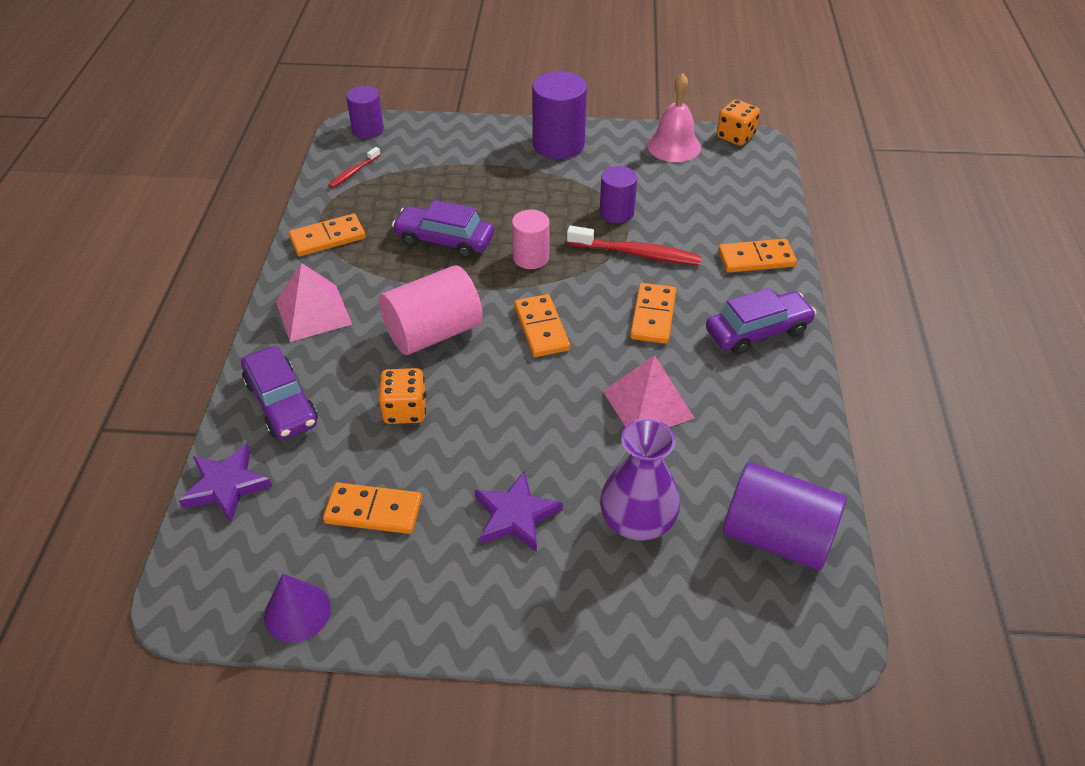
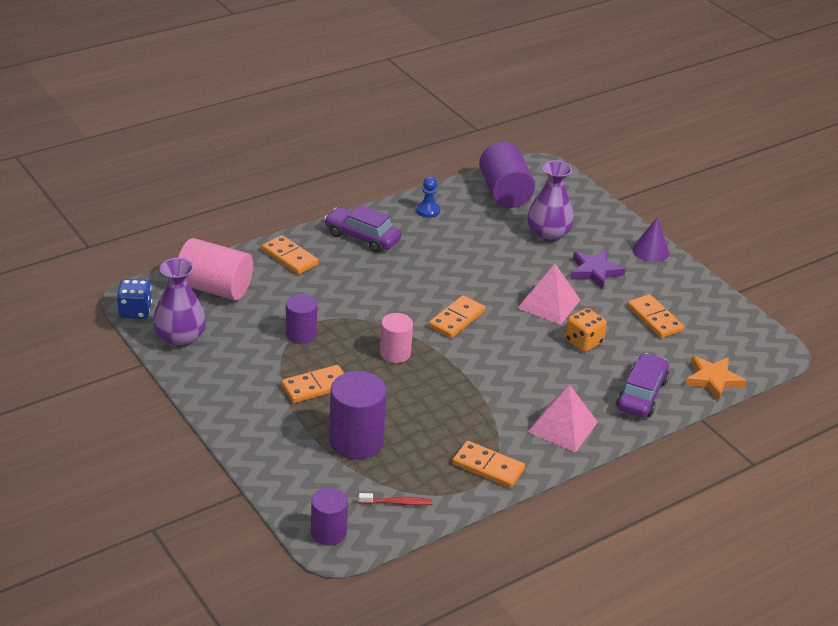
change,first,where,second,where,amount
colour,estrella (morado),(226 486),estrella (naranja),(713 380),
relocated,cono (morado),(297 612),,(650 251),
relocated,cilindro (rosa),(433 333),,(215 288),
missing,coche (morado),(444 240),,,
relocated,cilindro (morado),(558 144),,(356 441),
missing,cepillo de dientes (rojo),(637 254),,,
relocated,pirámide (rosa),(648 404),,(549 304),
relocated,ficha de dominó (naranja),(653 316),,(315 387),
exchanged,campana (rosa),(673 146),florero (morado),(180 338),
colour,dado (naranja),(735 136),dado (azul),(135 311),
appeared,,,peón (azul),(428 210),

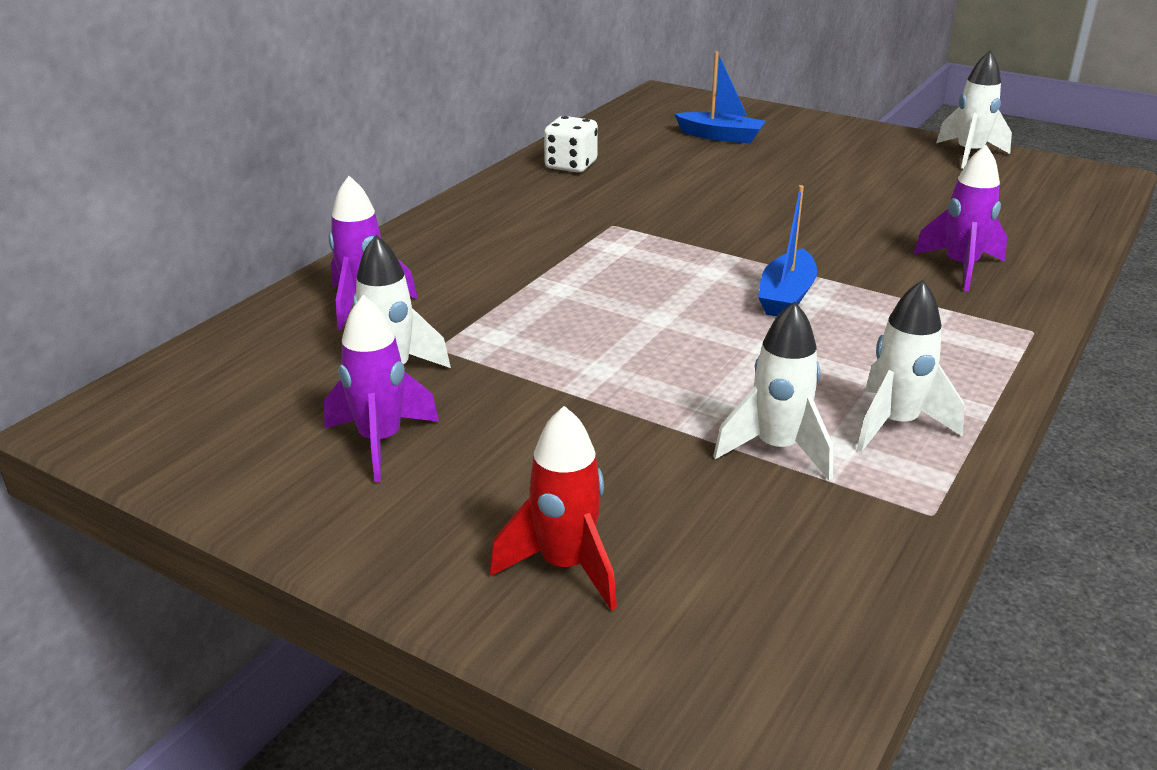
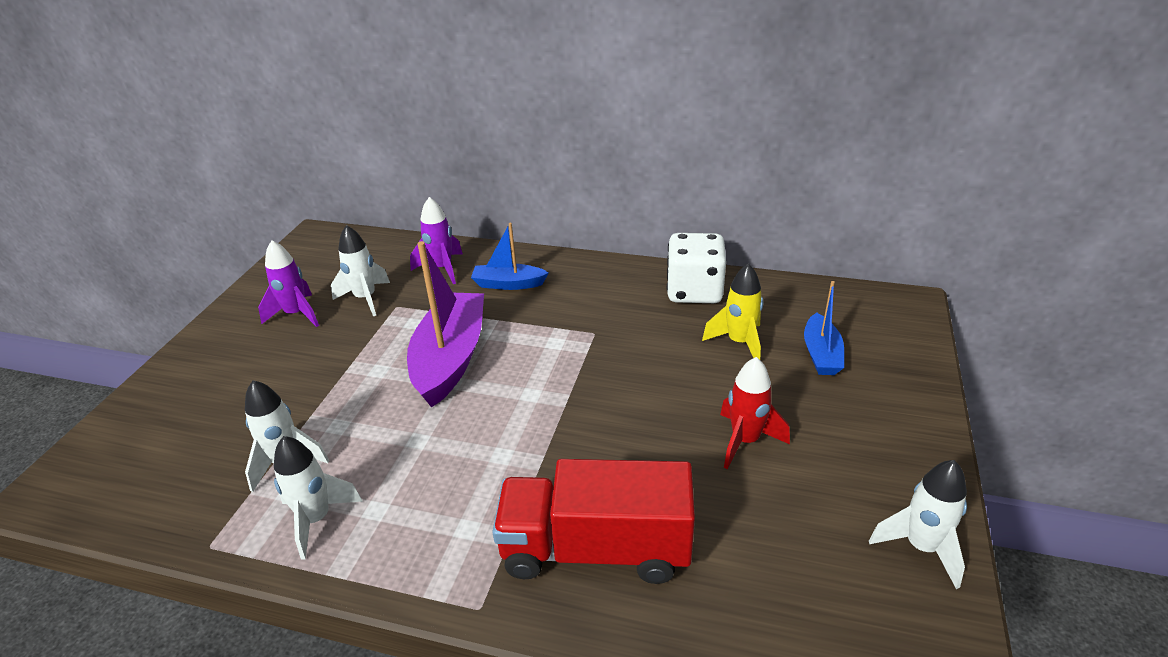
change,first,where,second,where,amount
relocated,cohete (rojo),(565 566),,(745 441),
size,dado (blanco),(571 165),,(694 291),x1.53
relocated,barco (azul),(786 296),,(508 284),
exchanged,cohete (morado),(961 267),camión (rojo),(596 549),
appeared,,,barco (morado),(450 358),
appeared,,,cohete (amarillo),(739 343),

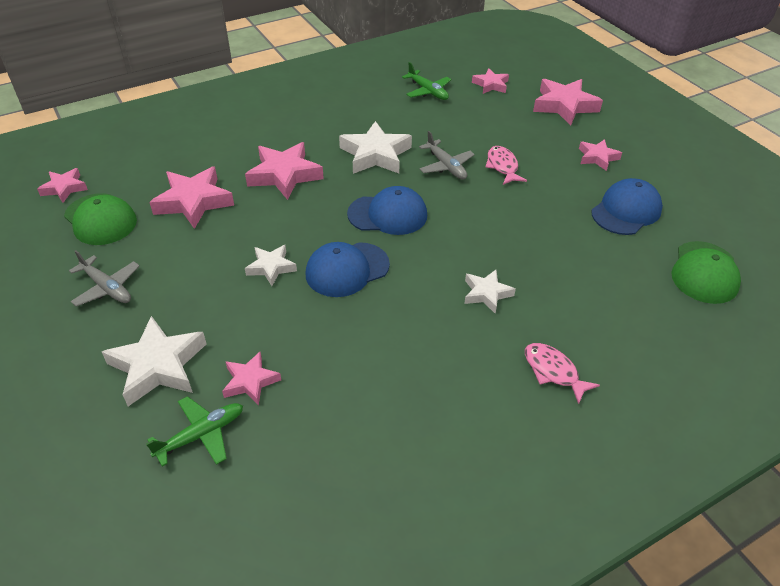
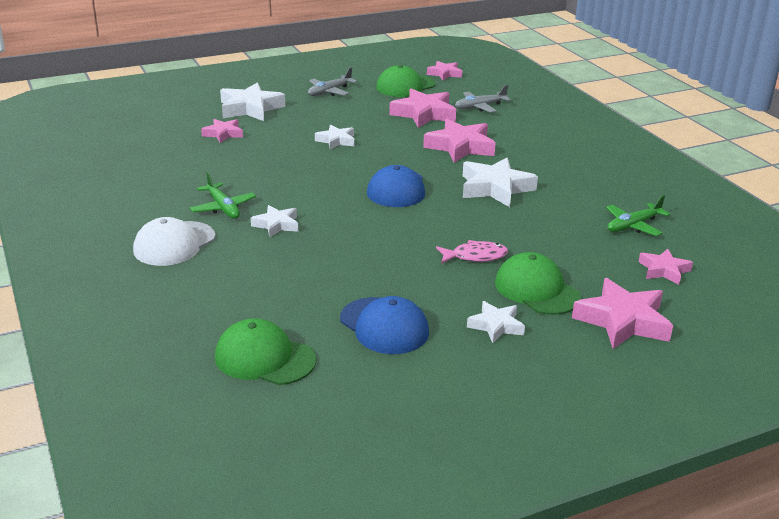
change,first,where,second,where,amount
relocated,avión (verde),(201 435),,(223 207),
missing,gorra (azul),(347 269),,,
relocated,avión (gris),(446 166),,(480 107),
exchanged,pez (rosa),(553 371),gorra (blanco),(174 244),
colour,estrella (rosa),(597 157),estrella (blanco),(496 326),
appeared,,,gorra (verde),(537 290),

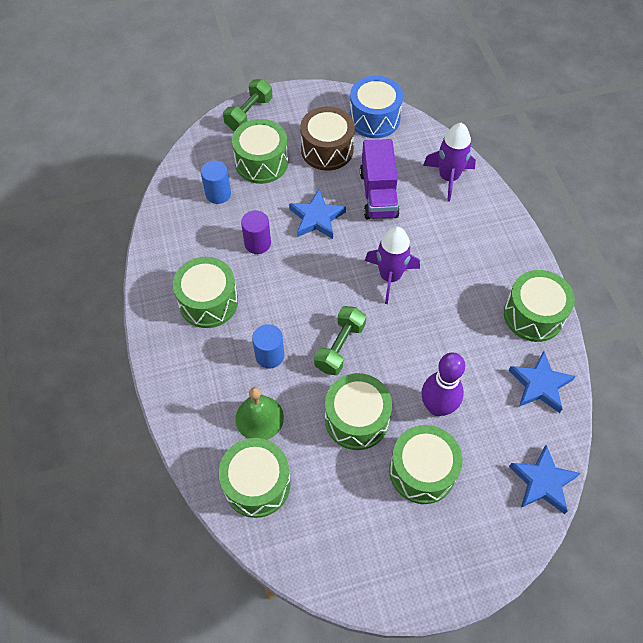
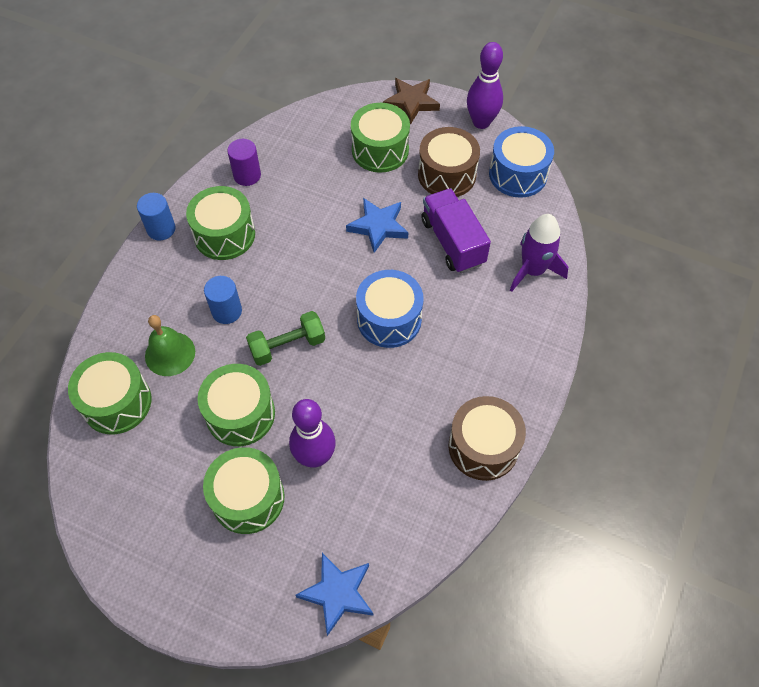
change,first,where,second,where,amount
relocated,cilindro (azul),(218 194),,(161 229),
exchanged,mancuerna (verde),(249 114),estrella (marrón),(411 102),
relocated,cilindro (morado),(257 243),,(247 175),
spun,camión (morado),(378 194),,(453 242),120 degrees clockwise
exchanged,cohete (morado),(390 277),tambor (azul),(389 319),
colour,tambor (verde),(533 315),tambor (marrón),(483 447),
missing,estrella (azul),(540 384),,,
appeared,,,bolo (morado),(481 122),

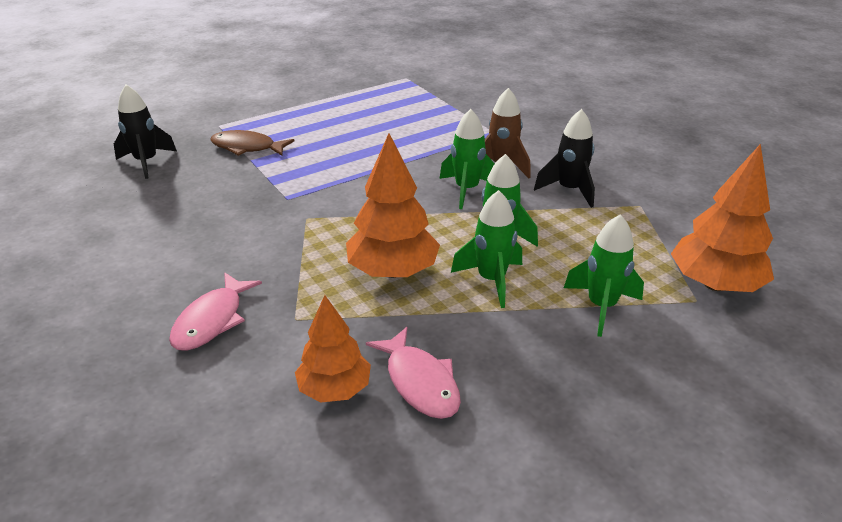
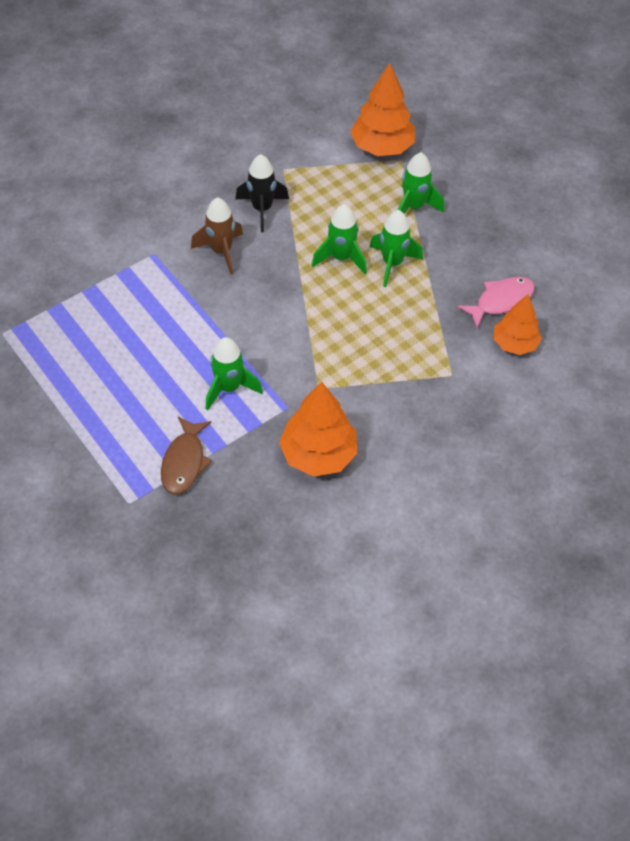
change,first,where,second,where,amount
missing,cohete (negro),(146 162),,,
missing,pez (rosa),(212 320),,,
relocated,árbol (naranja),(393 271),,(318 454),
relocated,cohete (verde),(466 190),,(229 388),

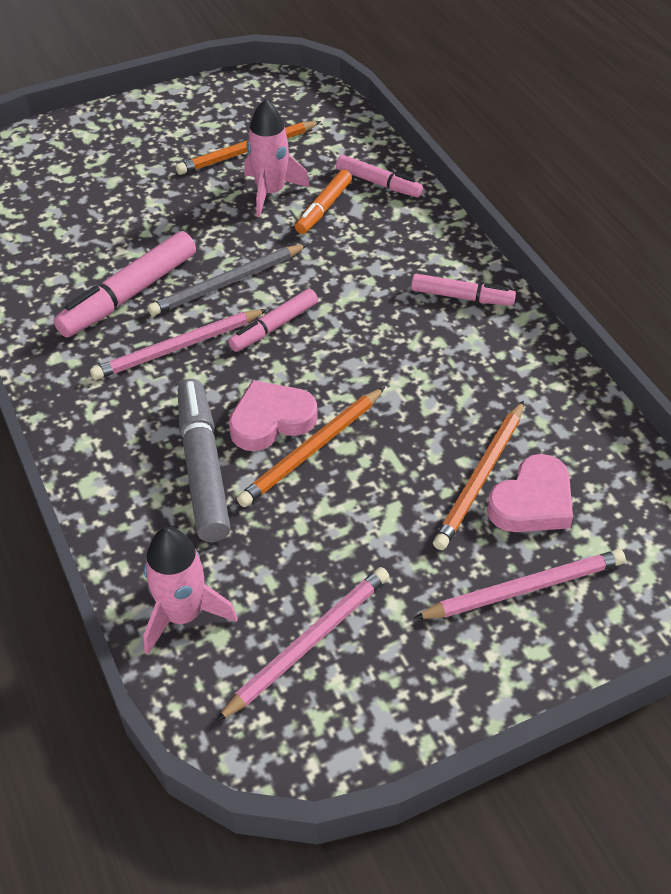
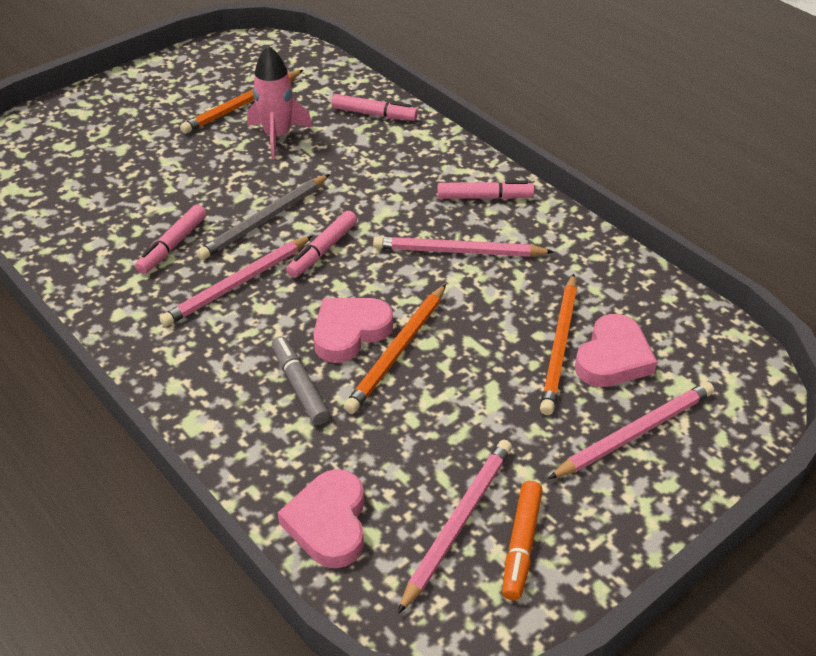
change,first,where,second,where,amount
size,rotulador (rosa),(129 295),,(173 245),x0.61
exchanged,cohete (rosa),(183 615),corazón (rosa),(329 523),
size,rotulador (gris),(203 467),,(300 386),x0.61
relocated,rotulador (naranja),(323 208),,(521 545),
appeared,,,lápiz (rosa),(458 251),

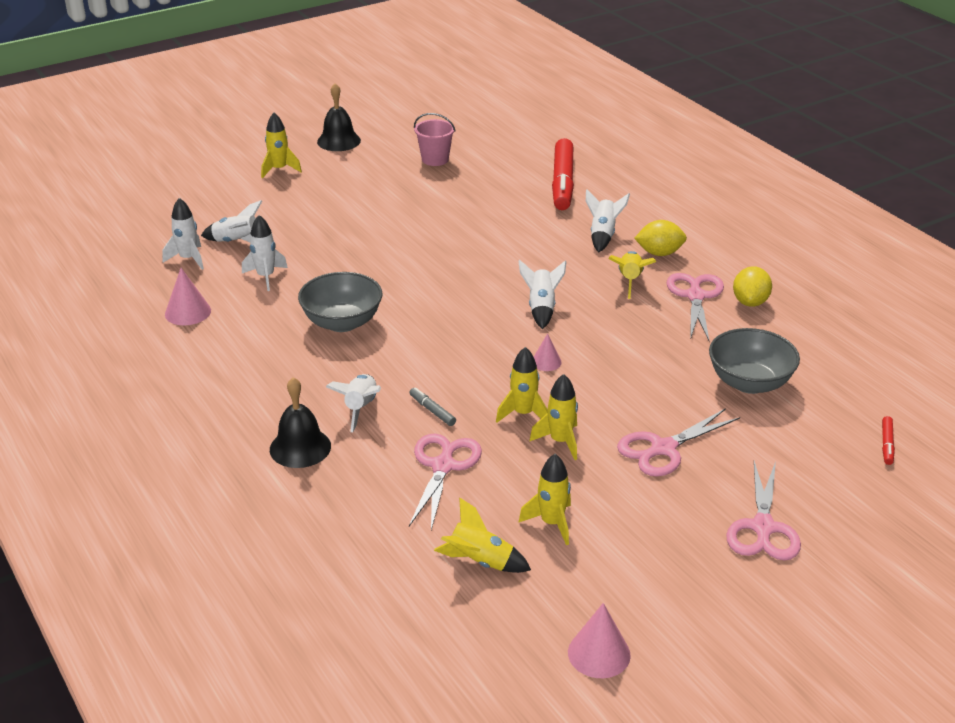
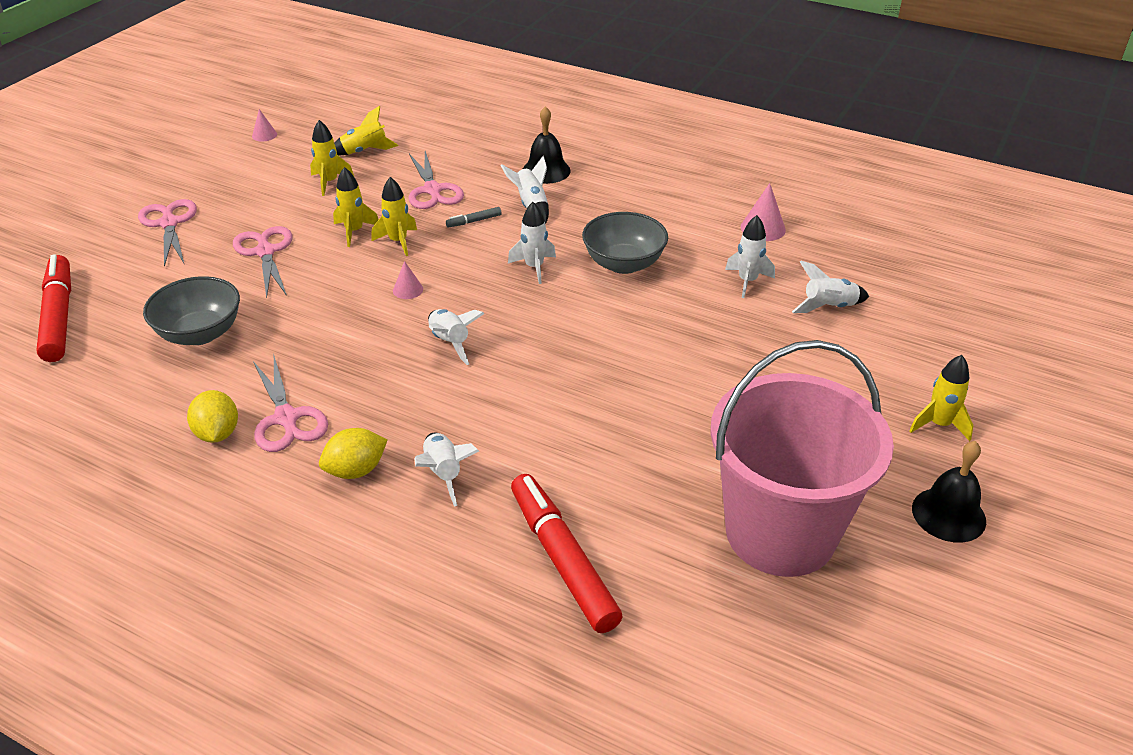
change,first,where,second,where,amount
relocated,cohete (blanco),(188 259),,(534 267),
spun,rotulador (gris),(432 411),,(474 221),135 degrees clockwise
size,balde (rosa),(435 159),,(780 533),x2.49
size,cono (rosa),(599 653),,(264 135),x0.63
missing,cohete (amarillo),(630 281),,,
spun,tijeras (rosa),(663 448),,(265 252),45 degrees counterclockwise
size,rotulador (rojo),(887 444),,(59 316),x2.42

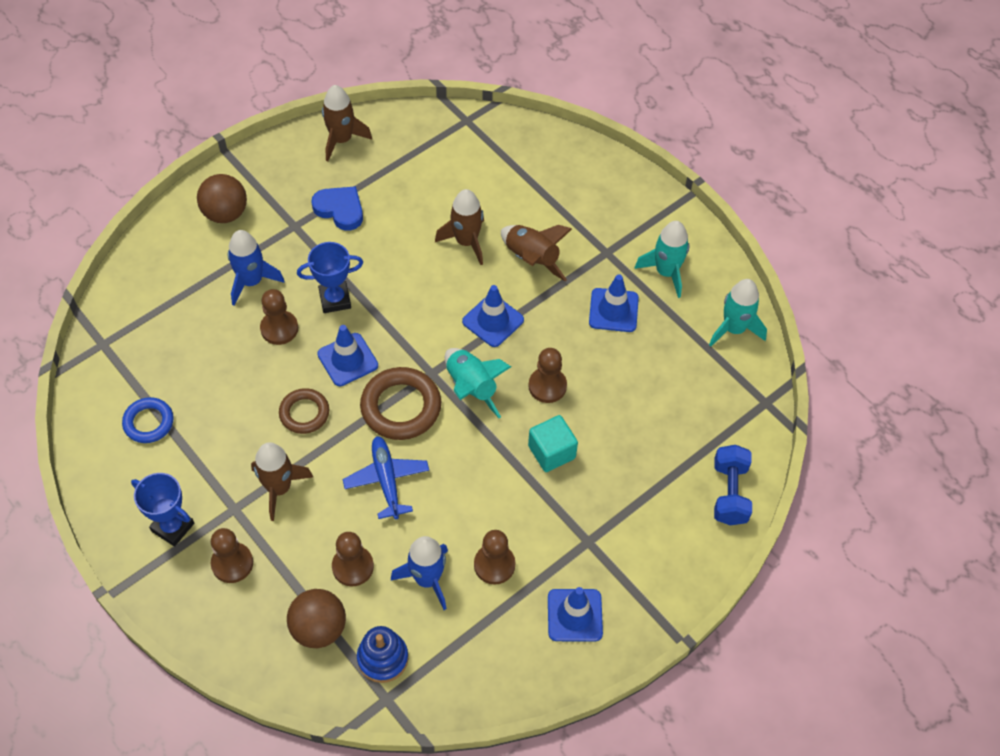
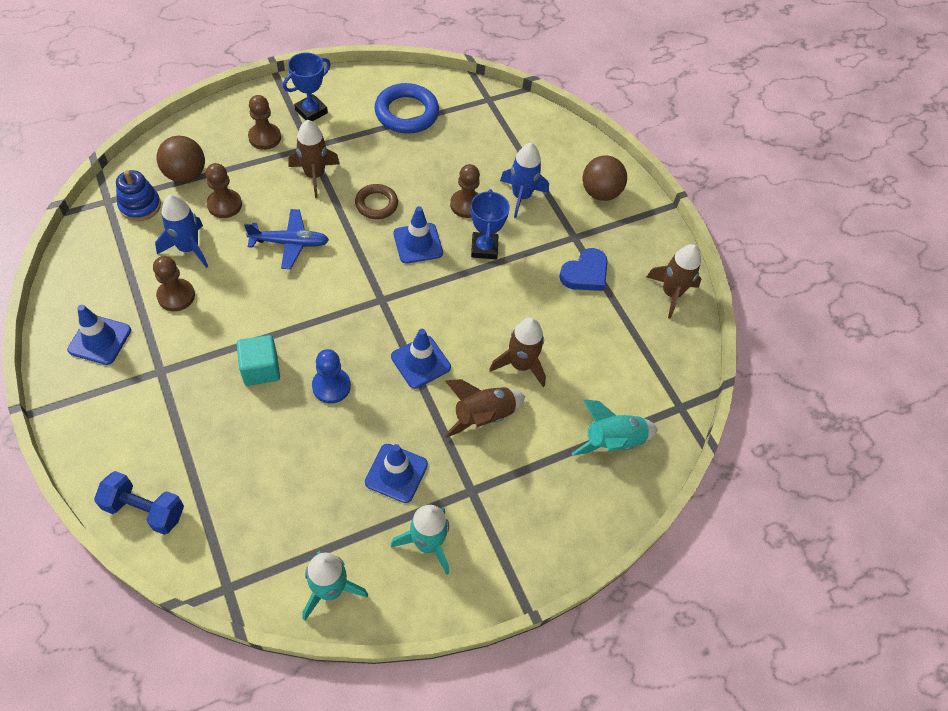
change,first,where,second,where,amount
size,anillo (azul),(148 422),,(406 113),x1.61
missing,anillo (marrón),(401 407),,,
relocated,cohete (turquesa),(471 387),,(612 441),
colour,peón (marrón),(547 386),peón (azul),(331 386),

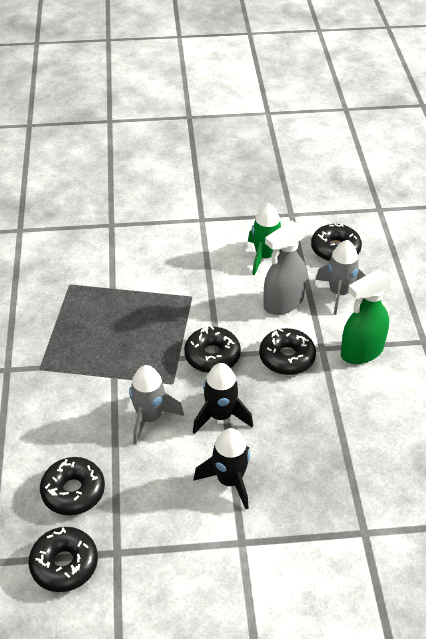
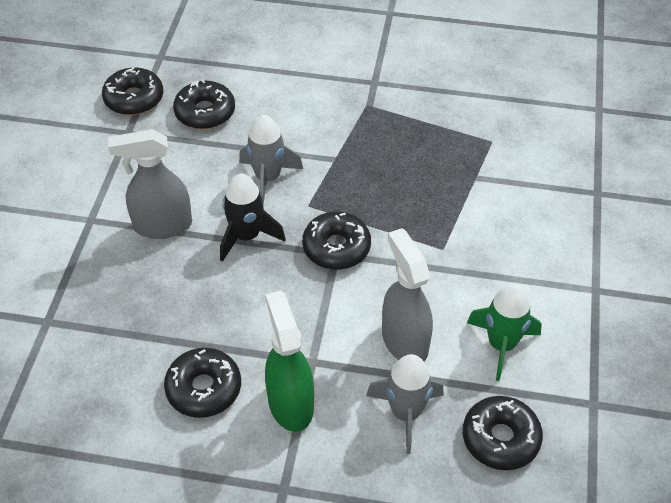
change,first,where,second,where,amount
exchanged,cohete (negro),(229 481),pulverizador (gris),(162 225),
relocated,rosquilla (negro),(287 357),,(204 388),

